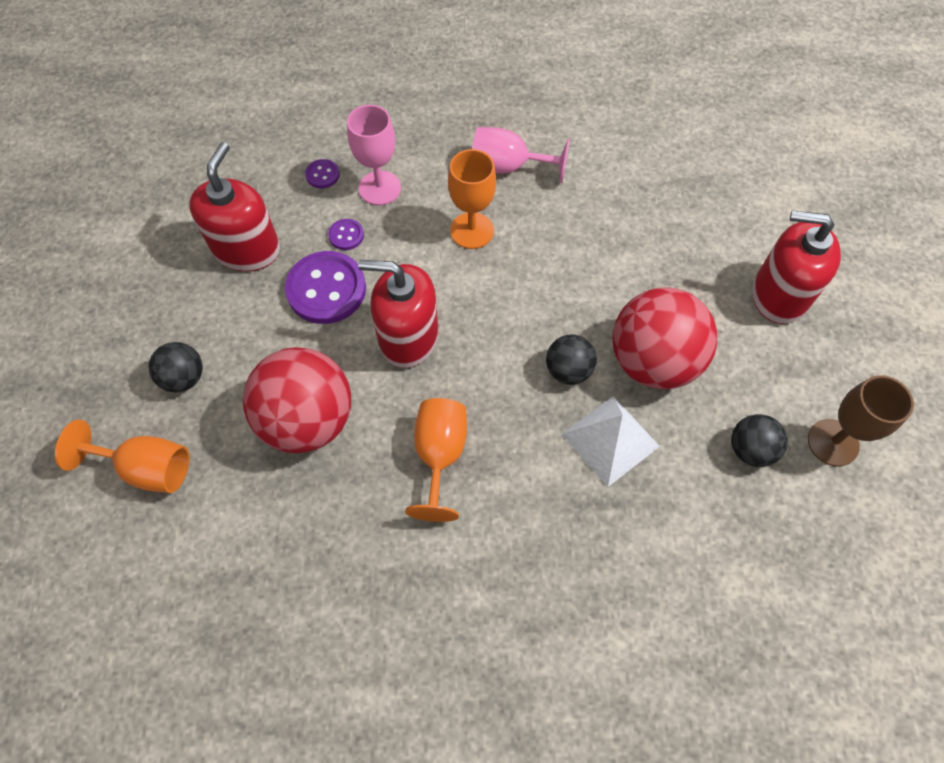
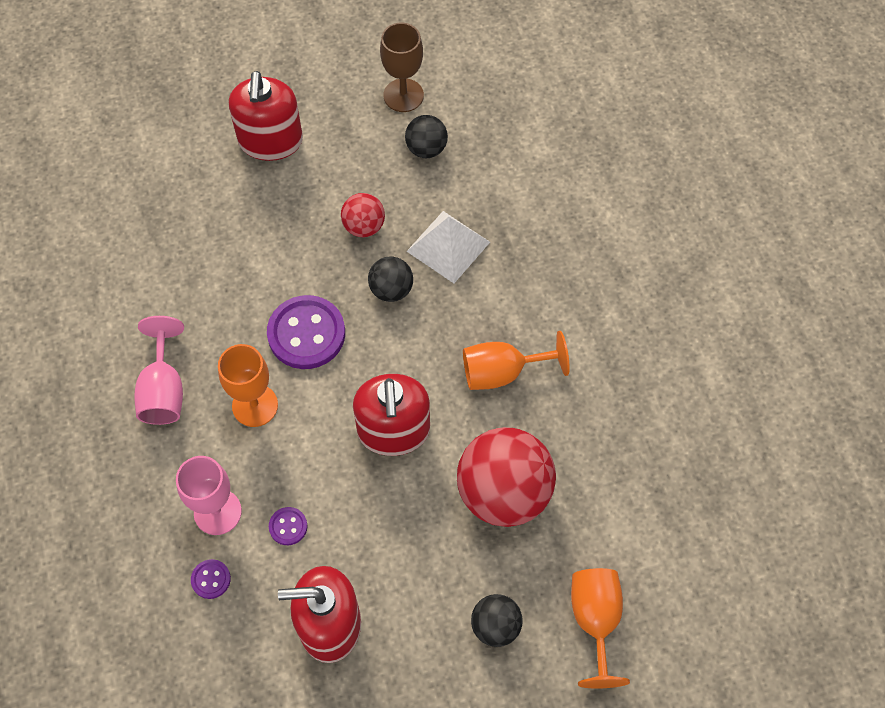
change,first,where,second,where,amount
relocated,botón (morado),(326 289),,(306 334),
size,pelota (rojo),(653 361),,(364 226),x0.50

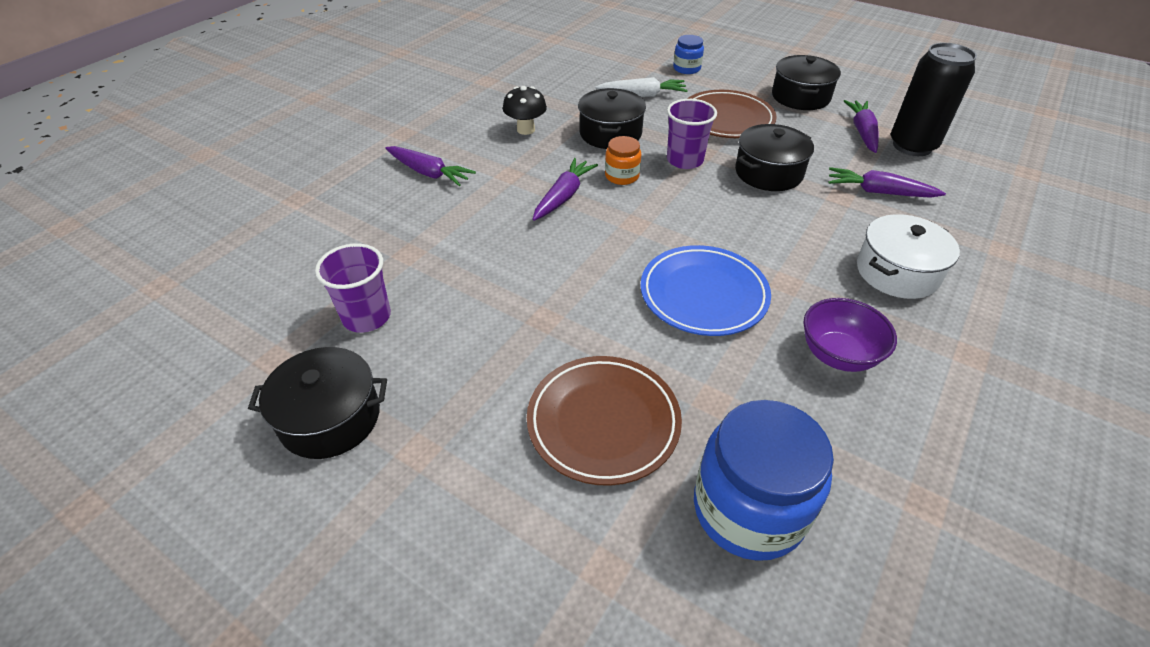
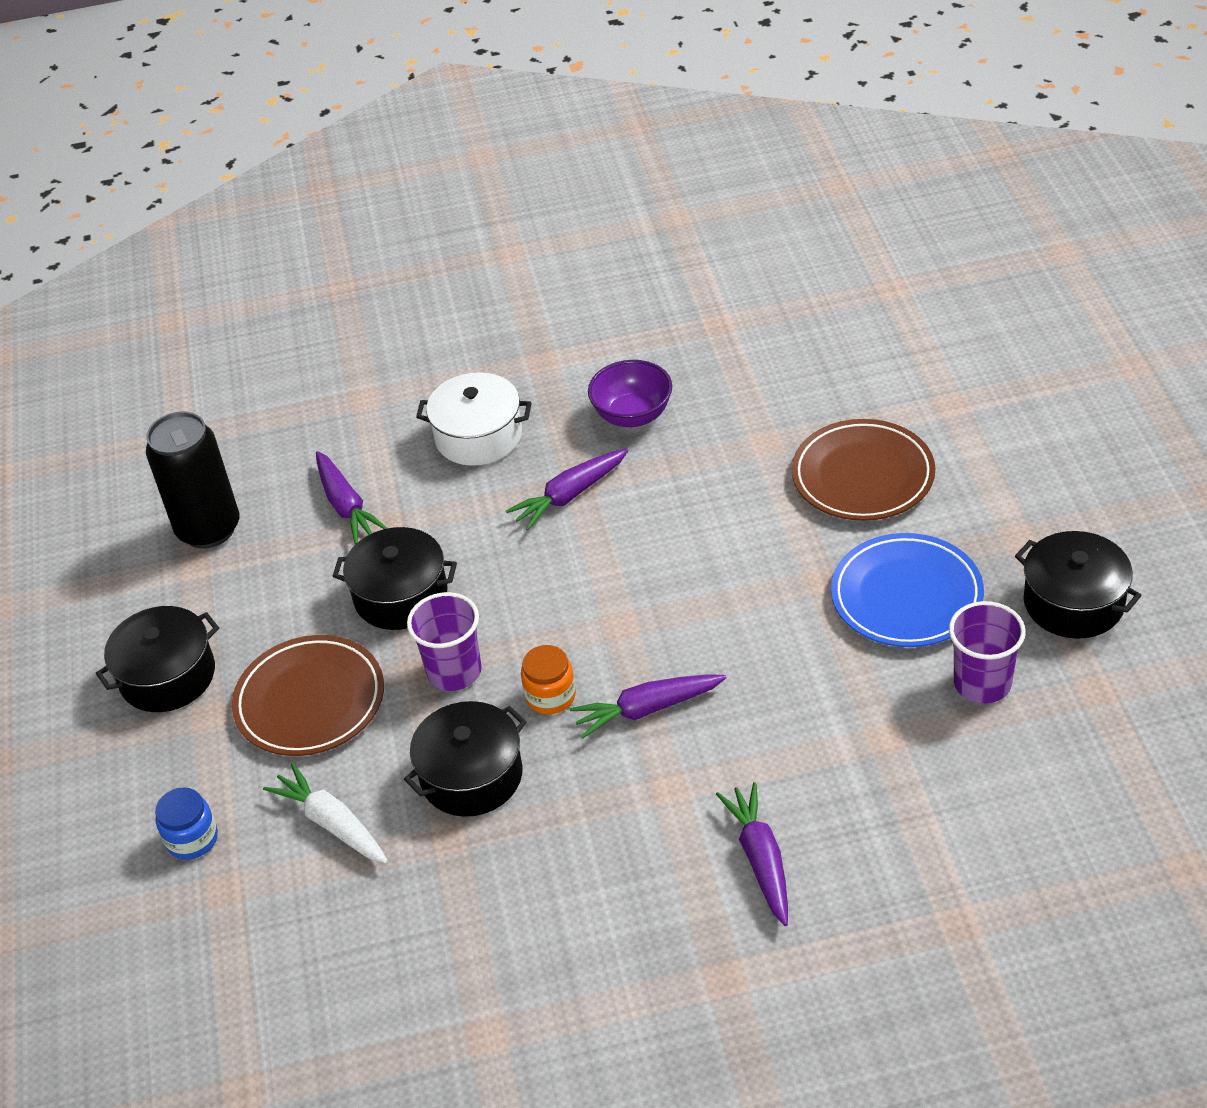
change,first,where,second,where,amount
missing,seta (negro),(526 129),,,
relocated,plato (azul),(703 295),,(906 596),
missing,tarro (azul),(748 509),,,
relocated,zanahoria (morado),(862 132),,(569 496),

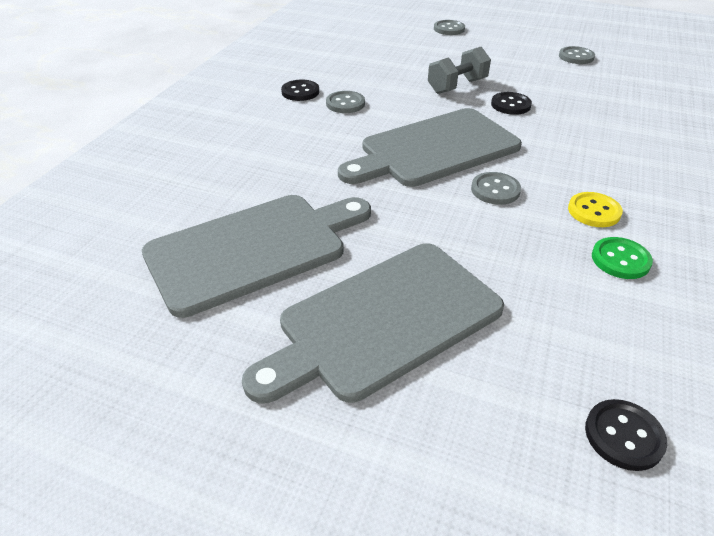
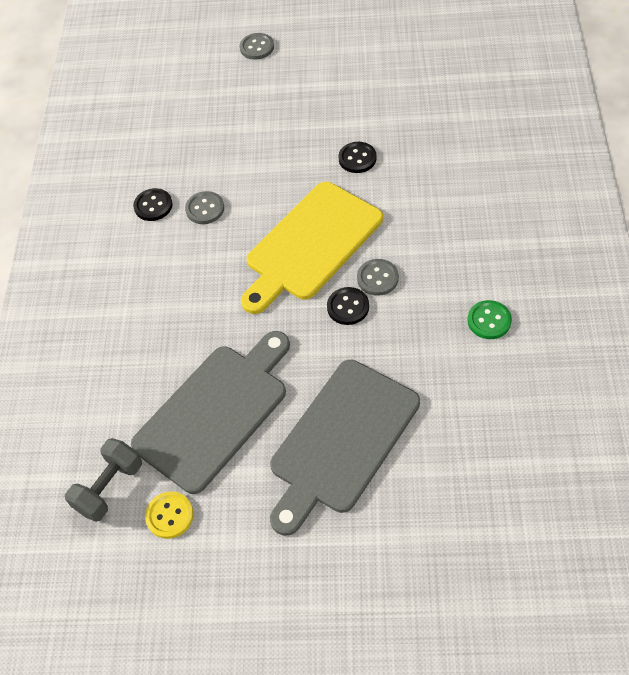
change,first,where,second,where,amount
colour,tabla de cortar (gris),(434 149),tabla de cortar (amarillo),(310 245),
relocated,mancuerna (gris),(457 86),,(109 488),
missing,botón (gris),(576 57),,,
relocated,botón (amarillo),(594 211),,(170 516),
relocated,botón (negro),(623 436),,(348 307),

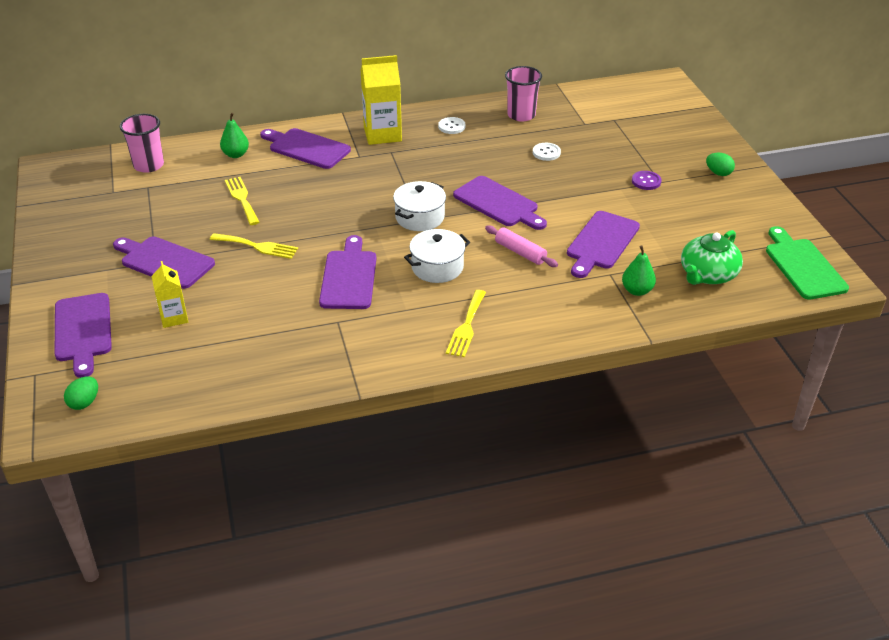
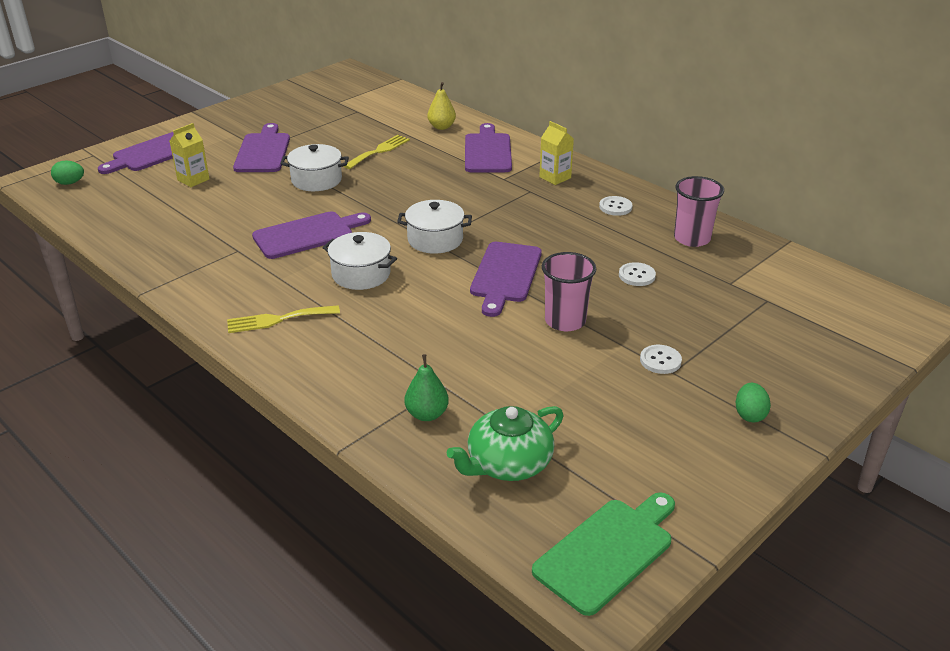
change,first,where,second,where,amount
relocated,vaso (rosa),(148 165),,(565 321),
exchanged,tenedor (amarillo),(257 246),olla (blanco),(316 180),
colour,pera (verde),(236 154),pera (amarillo),(441 127),
size,cartón de leche (amarillo),(382 134),,(555 177),x0.60
missing,rodillo (rosa),(520 252),,,
missing,tabla de cortar (morado),(601 242),,,
colour,botón (morado),(646 181),botón (blanco),(660 360),
spun,tetera (verde),(707 274),,(508 463),45 degrees counterclockwise

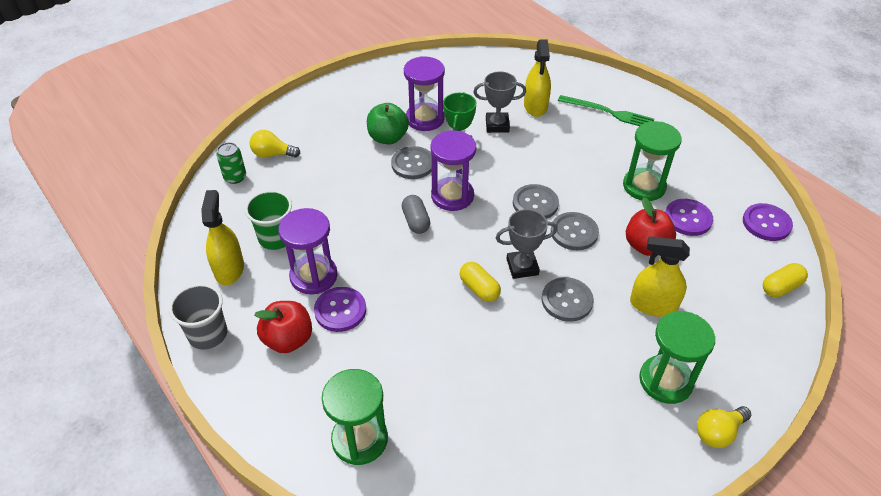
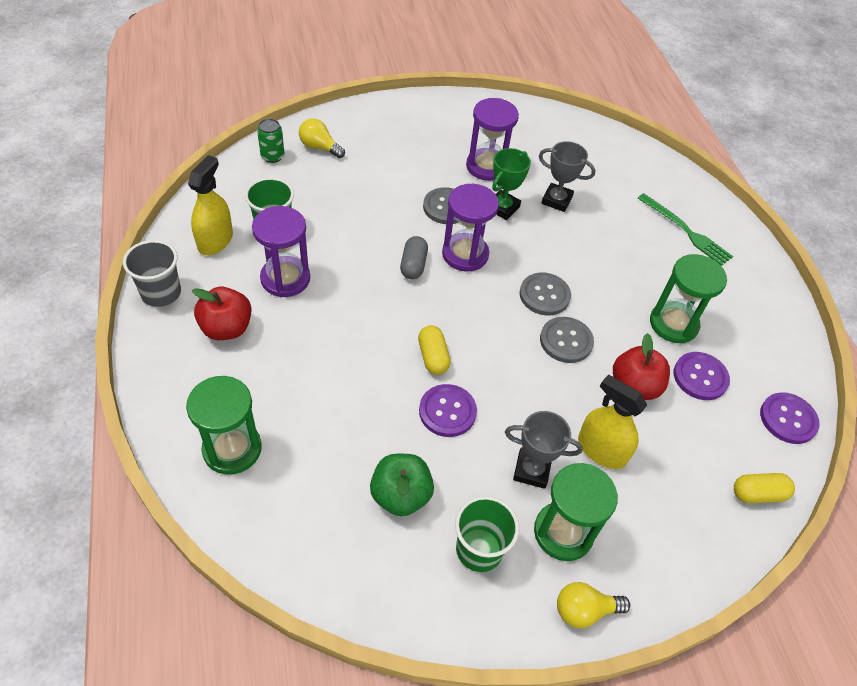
change,first,where,second,where,amount
relocated,botón (morado),(340 310),,(447 411),
relocated,manzana (verde),(388 138),,(400 495),
relocated,trofeo (gris),(522 267),,(531 470),
missing,pulverizador (amarillo),(535 106),,,
missing,botón (gris),(567 300),,,
appeared,,,vaso (verde),(479 550),

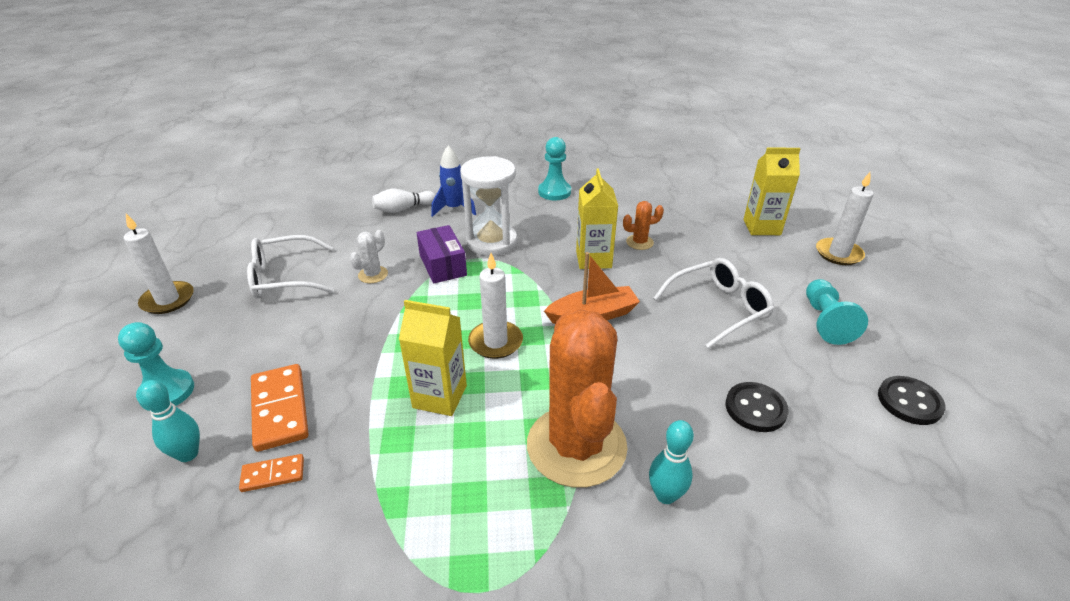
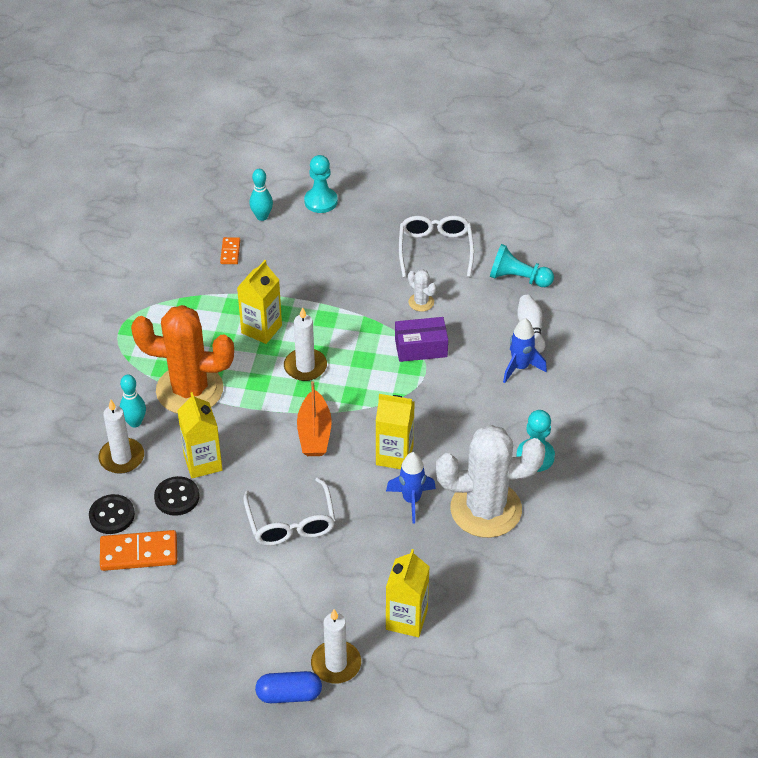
change,first,where,second,where,amount
relocated,vela (blanco),(168 300),,(121 458),
relocated,ficha de dominó (naranja),(280 409),,(139 553),
missing,reloj de arena (blanco),(491 242),,,
exchanged,cactus (naranja),(639 242),cohete (azul),(411 500),
relocated,peón (turquesa),(825 321),,(518 278),
relocated,botón (negro),(909 402),,(112 515),
appeared,,,cartón de leche (amarillo),(203 463),
appeared,,,cápsula (azul),(289 694),
appeared,,,cactus (blanco),(486 509),

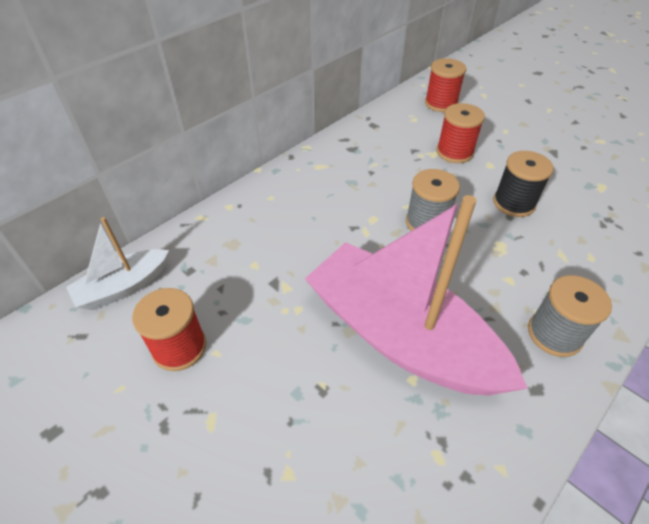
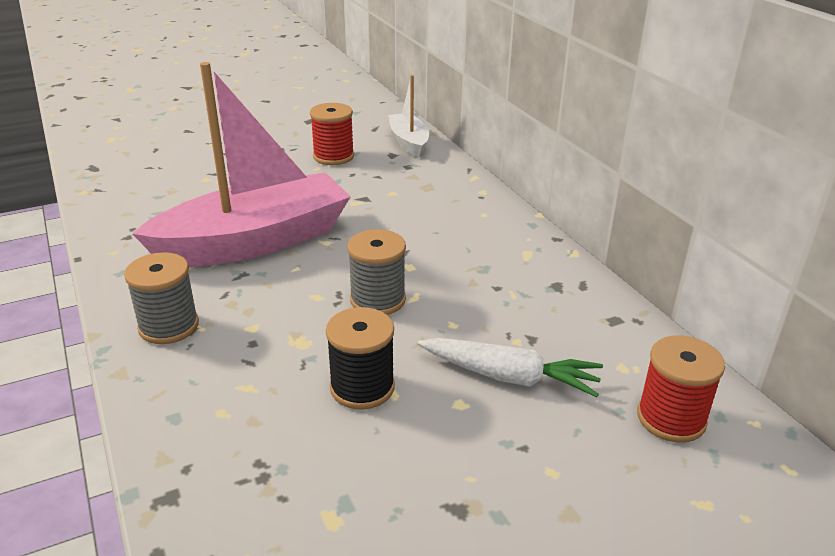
change,first,where,second,where,amount
exchanged,carrete (rojo),(454 152),zanahoria (blanco),(509 376),

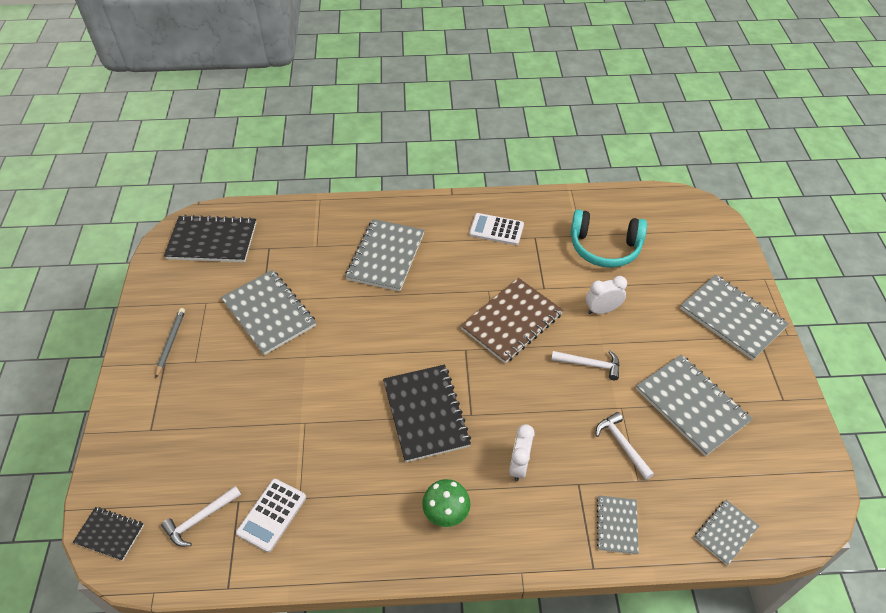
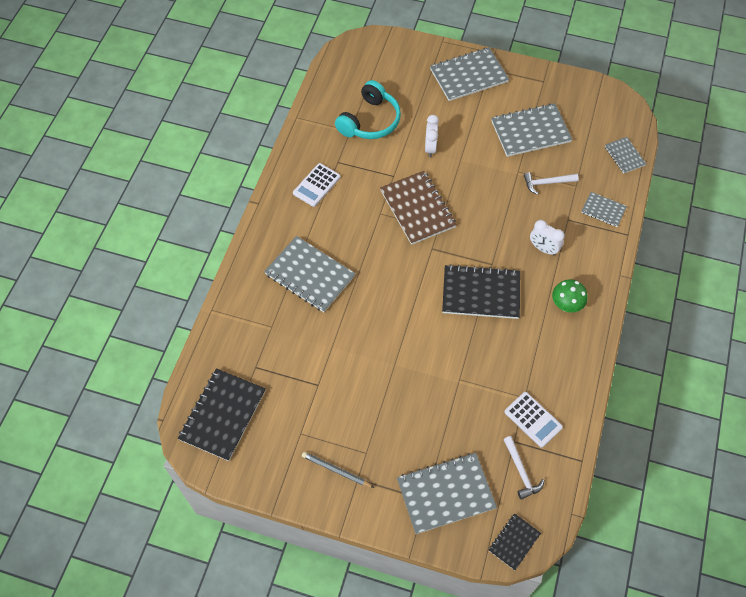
change,first,where,second,where,amount
relocated,cuaderno (gris),(269 313),,(445 493),
missing,martillo (blanco),(590 365),,,

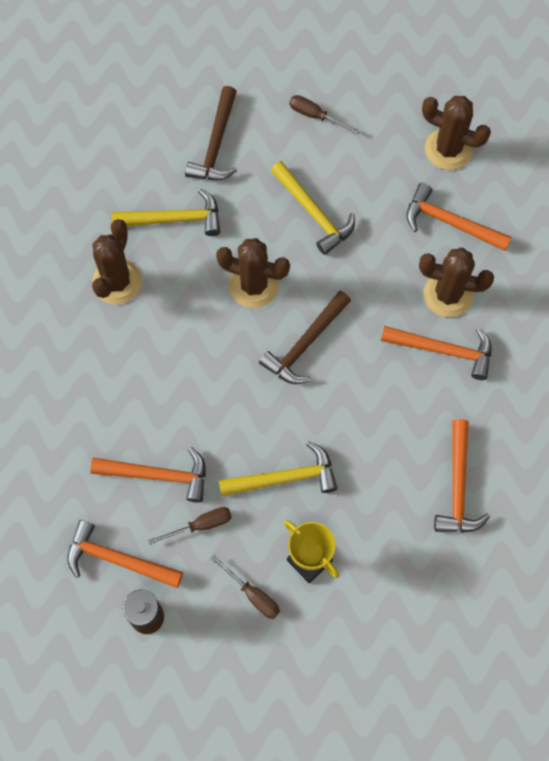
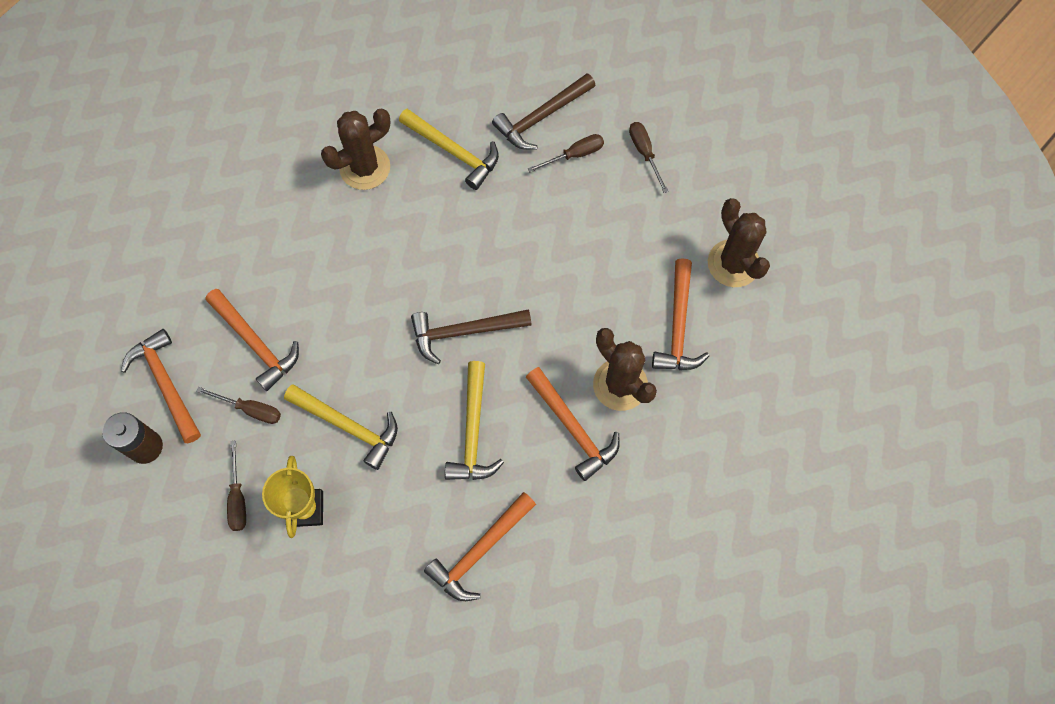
change,first,where,second,where,amount
missing,cactus (marrón),(253 285),,,
relocated,martillo (amarillo),(313 213),,(473 431),
spun,martillo (naranja),(450 222),,(678 326),150 degrees counterclockwise
appeared,,,destornillador (marrón),(574 155),

